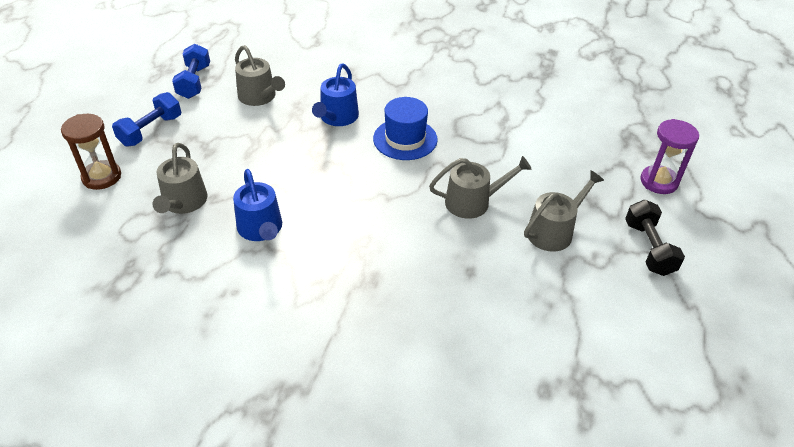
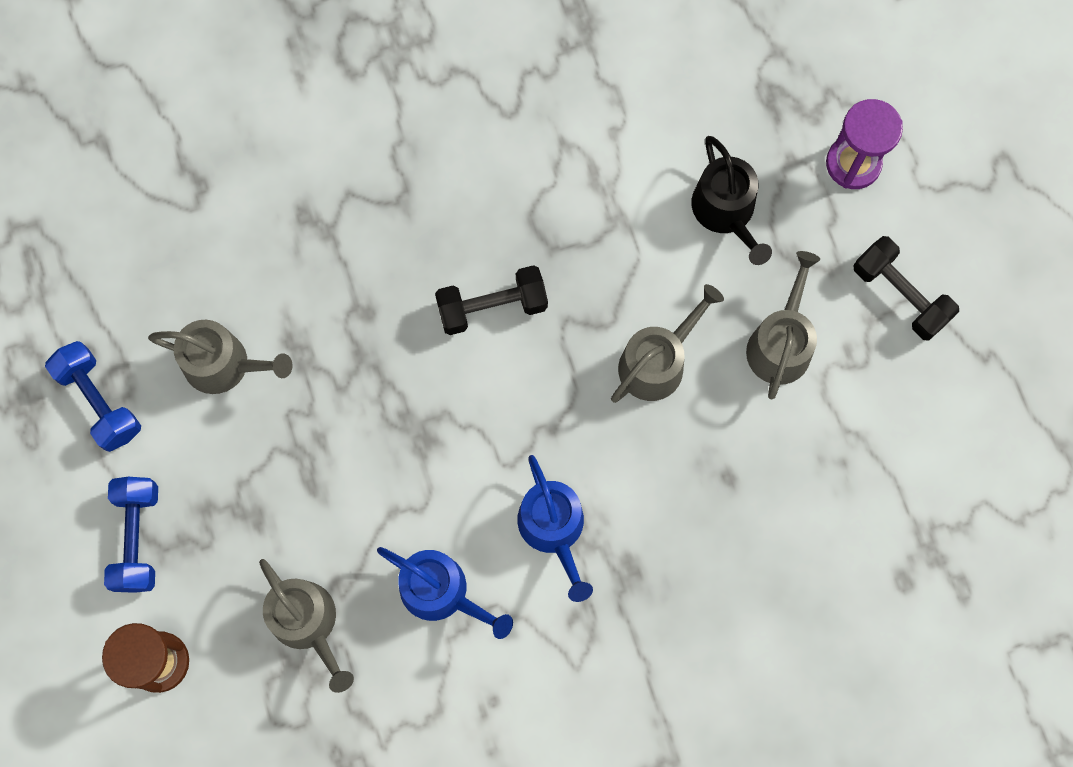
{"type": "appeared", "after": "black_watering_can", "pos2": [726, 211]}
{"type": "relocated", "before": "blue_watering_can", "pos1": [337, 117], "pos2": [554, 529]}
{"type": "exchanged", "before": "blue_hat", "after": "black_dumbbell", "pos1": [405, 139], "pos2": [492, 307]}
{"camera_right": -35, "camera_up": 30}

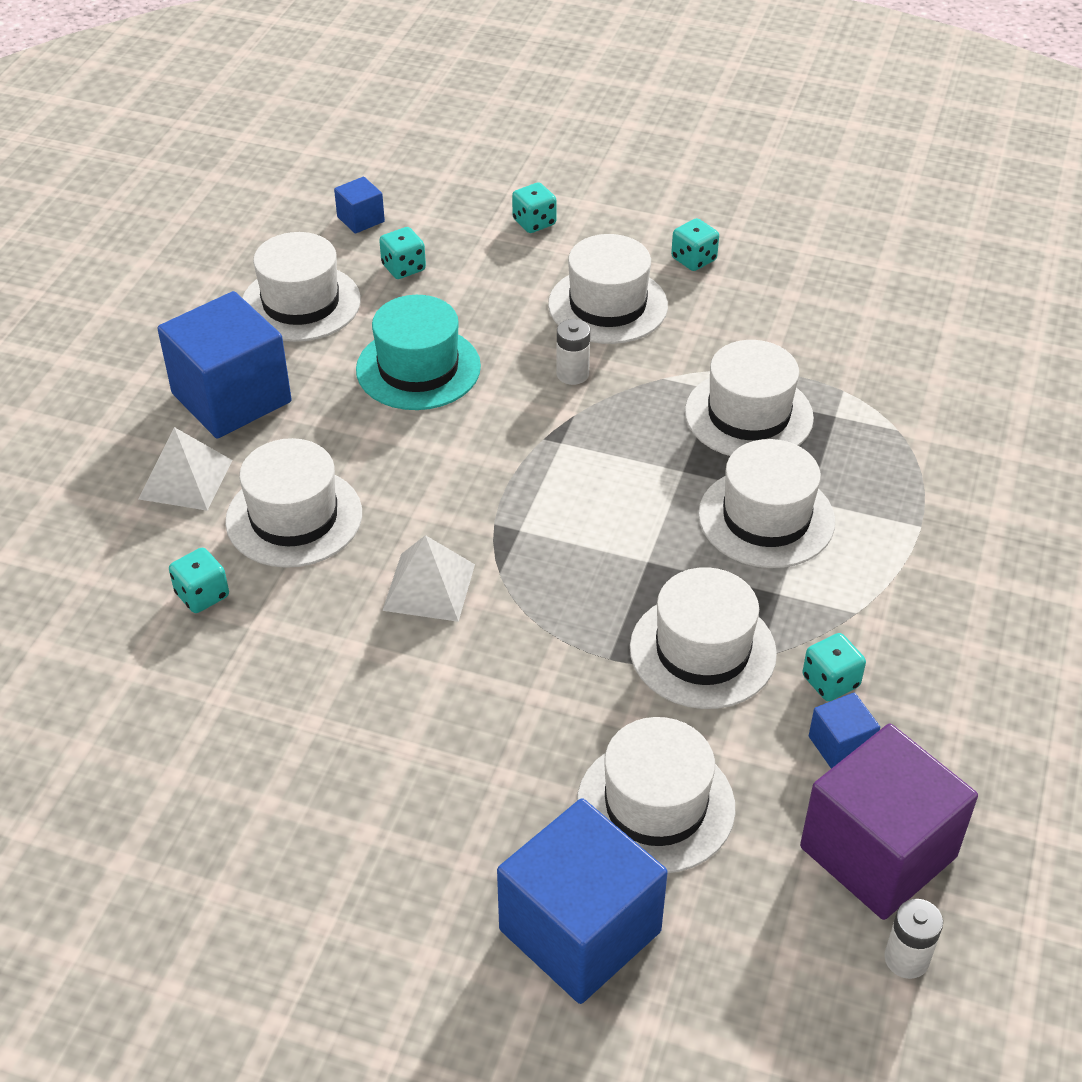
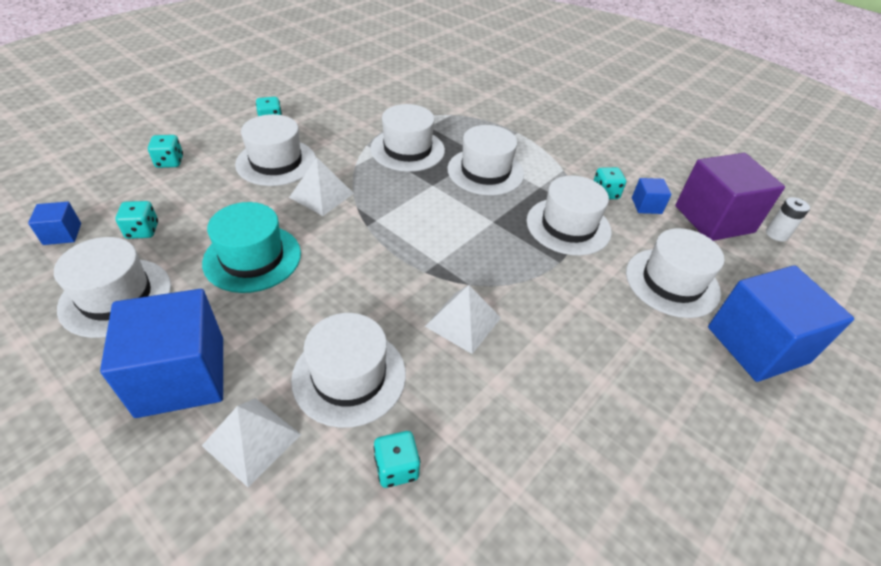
{"type": "exchanged", "before": "white_battery", "after": "white_pyramid", "pos1": [572, 374], "pos2": [321, 195]}
{"camera_right": -70, "camera_up": 0}

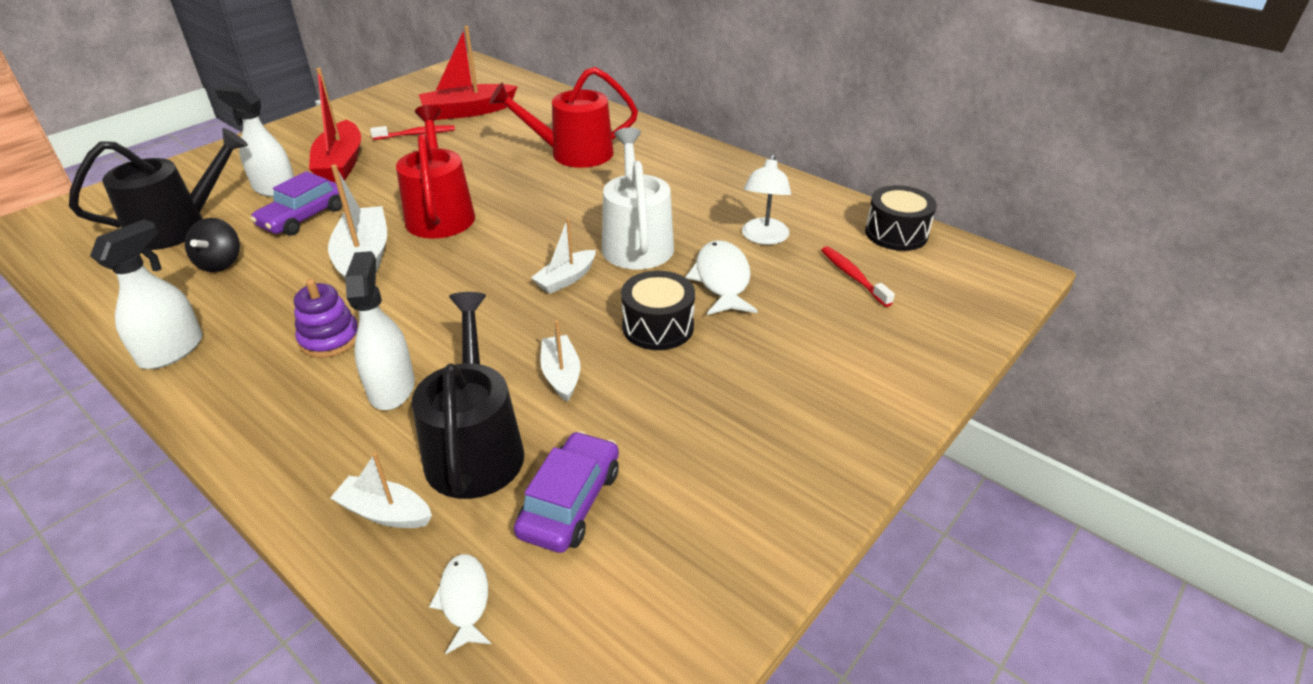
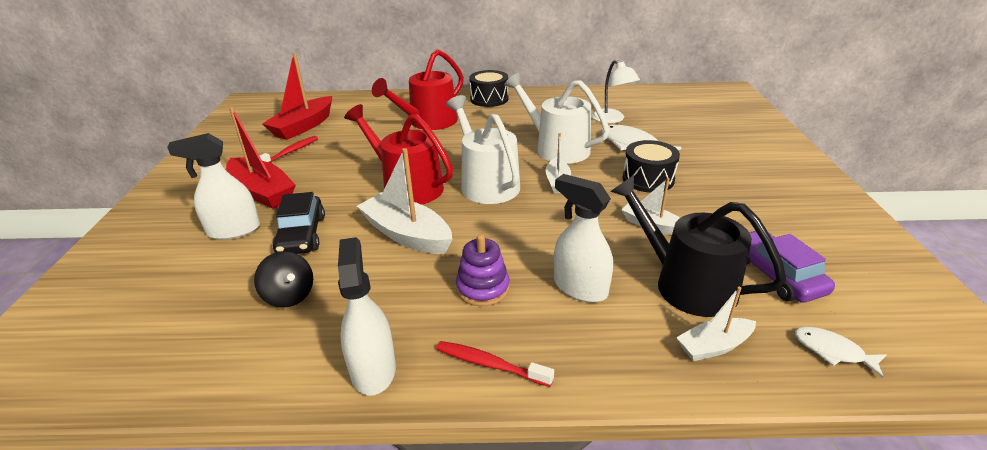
{"type": "missing", "before": "black_watering_can", "pos1": [178, 227]}
{"type": "appeared", "after": "white_watering_can", "pos2": [486, 183]}
{"type": "relocated", "before": "red_toothbrush", "pos1": [853, 276], "pos2": [490, 364]}
{"type": "relocated", "before": "black_drum", "pos1": [896, 233], "pos2": [489, 99]}
{"type": "colour", "before": "purple_car", "after": "black_car", "pos1": [303, 217], "pos2": [301, 235]}
{"camera_right": -40, "camera_up": -5}

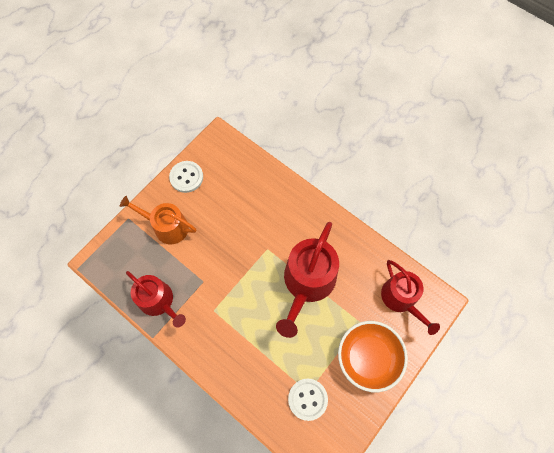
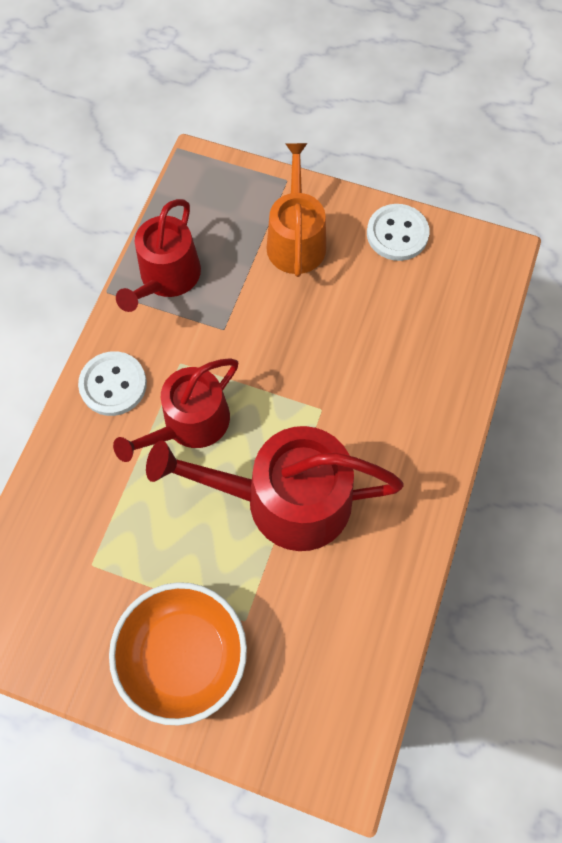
{"type": "relocated", "before": "white_button", "pos1": [307, 399], "pos2": [113, 384]}
{"type": "relocated", "before": "red_watering_can", "pos1": [401, 299], "pos2": [189, 424]}
{"camera_right": 70, "camera_up": 0}

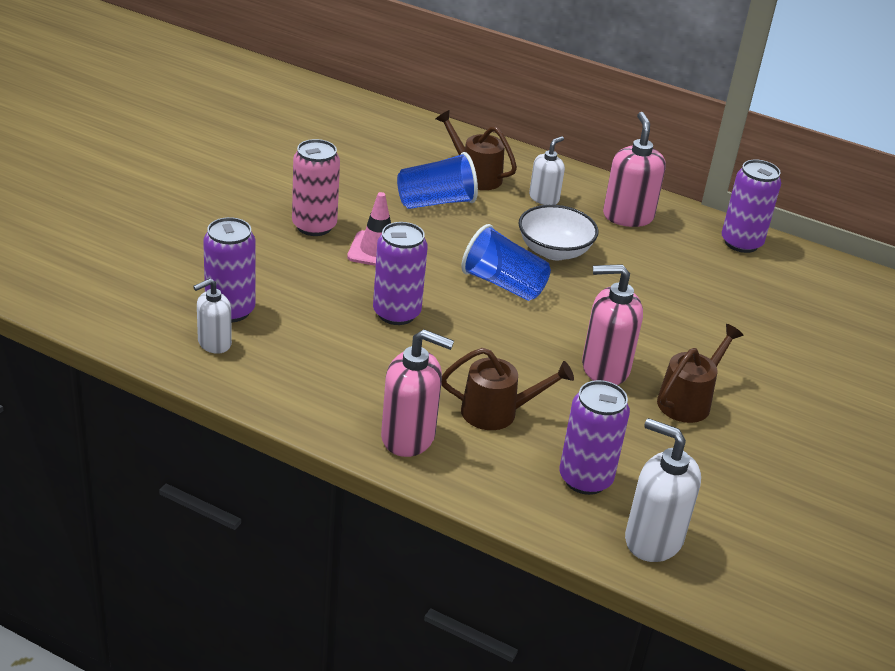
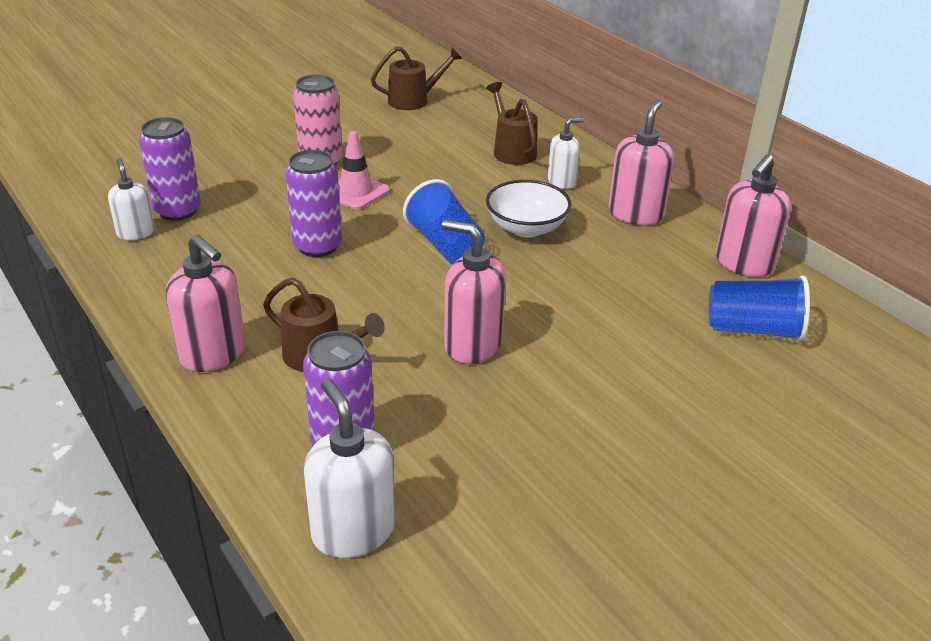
{"type": "relocated", "before": "blue_cup", "pos1": [436, 202], "pos2": [753, 329]}
{"type": "relocated", "before": "brown_watering_can", "pos1": [689, 400], "pos2": [414, 100]}
{"type": "exchanged", "before": "purple_can", "after": "pink_soap_dispenser", "pos1": [741, 243], "pos2": [743, 264]}
{"type": "spun", "before": "white_soap_dispenser", "pos1": [214, 343], "pos2": [136, 232], "turn": 75}
{"camera_right": 30, "camera_up": 0}

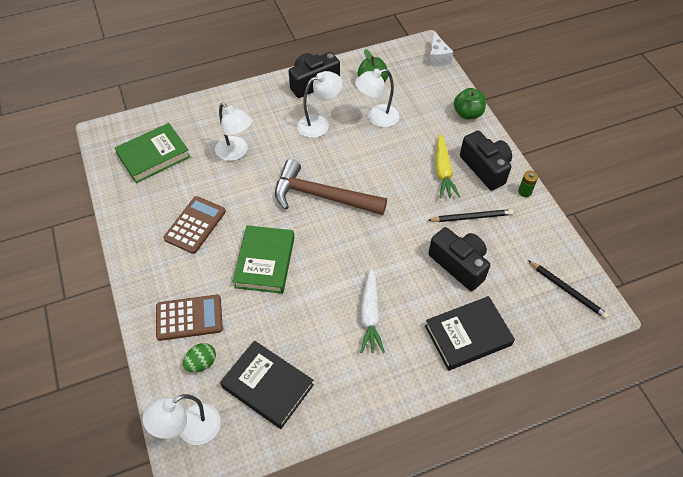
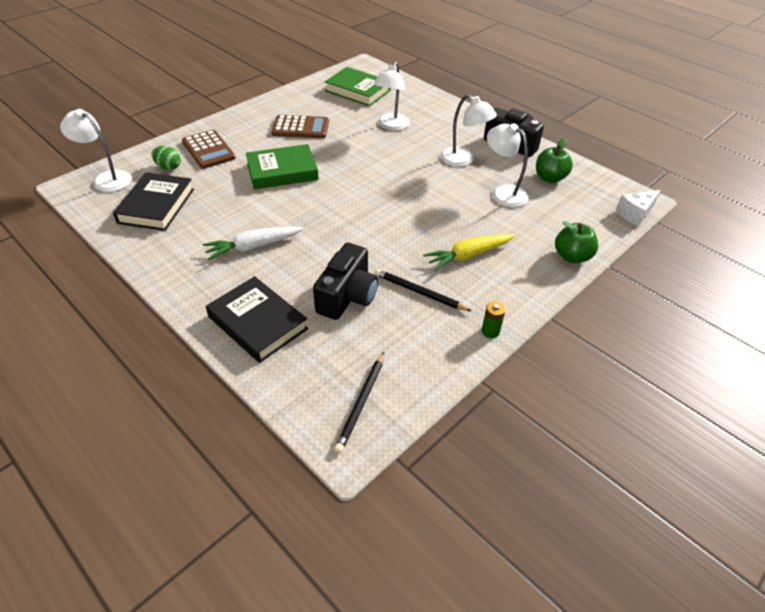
{"type": "missing", "before": "brown_hammer", "pos1": [322, 196]}
{"type": "missing", "before": "black_camera", "pos1": [485, 168]}
{"type": "spun", "before": "black_pencil", "pos1": [471, 217], "pos2": [419, 292], "turn": 150}
{"camera_right": 65, "camera_up": -10}

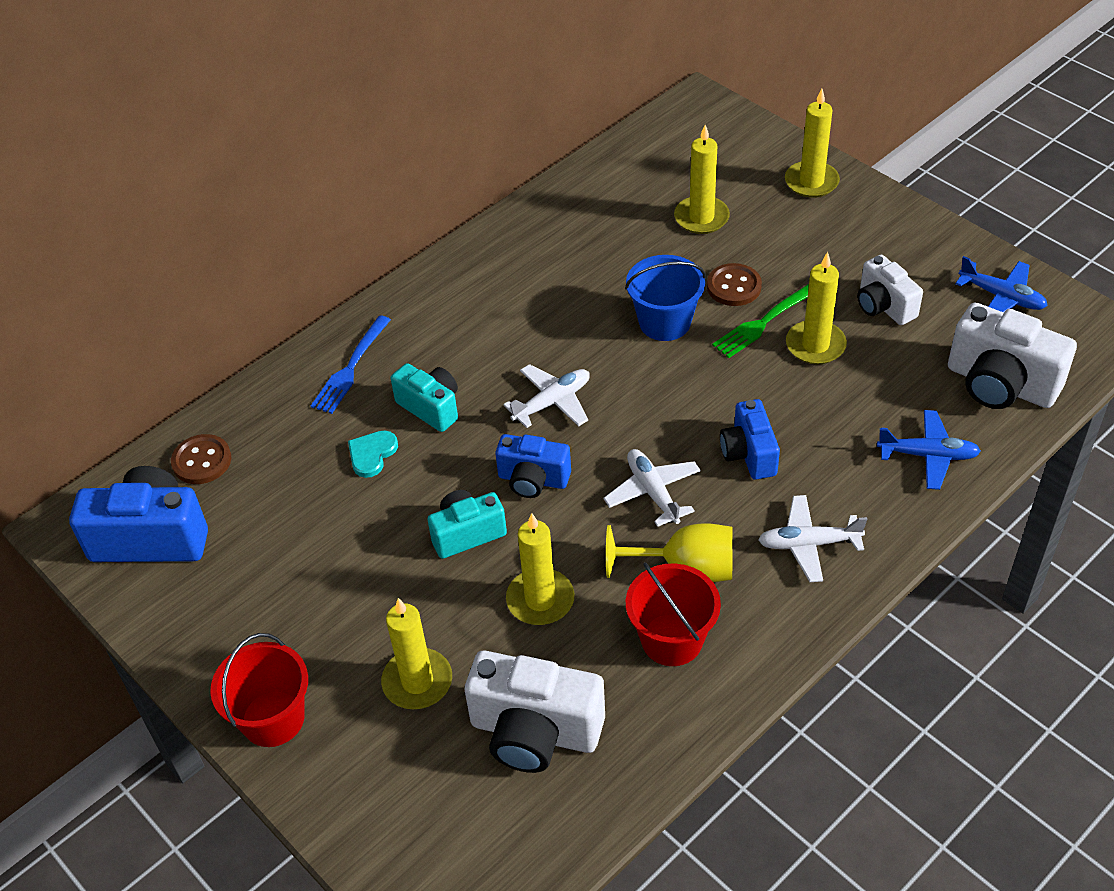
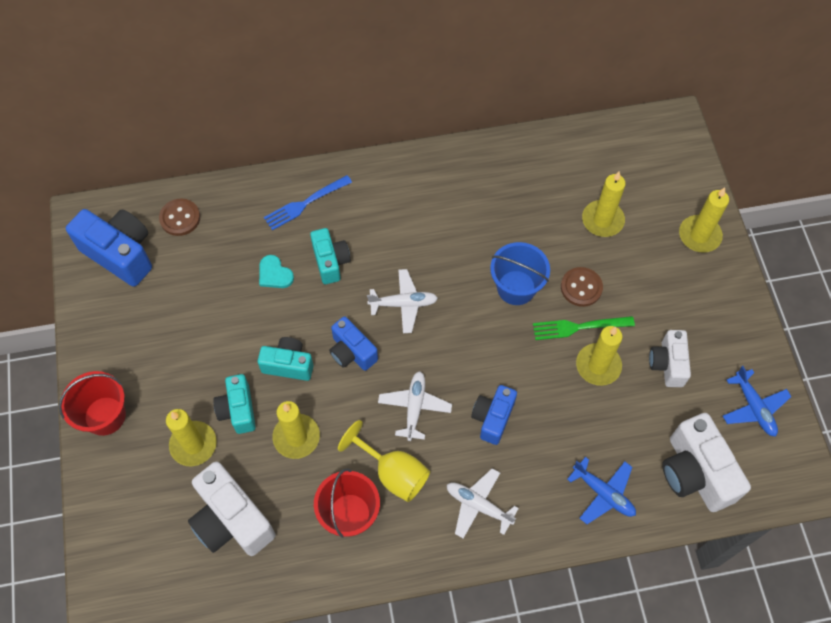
{"type": "appeared", "after": "turquoise_camera", "pos2": [238, 410]}
{"type": "spun", "before": "turquoise_heart", "pos1": [372, 454], "pos2": [274, 274], "turn": -105}
{"camera_right": 30, "camera_up": 15}

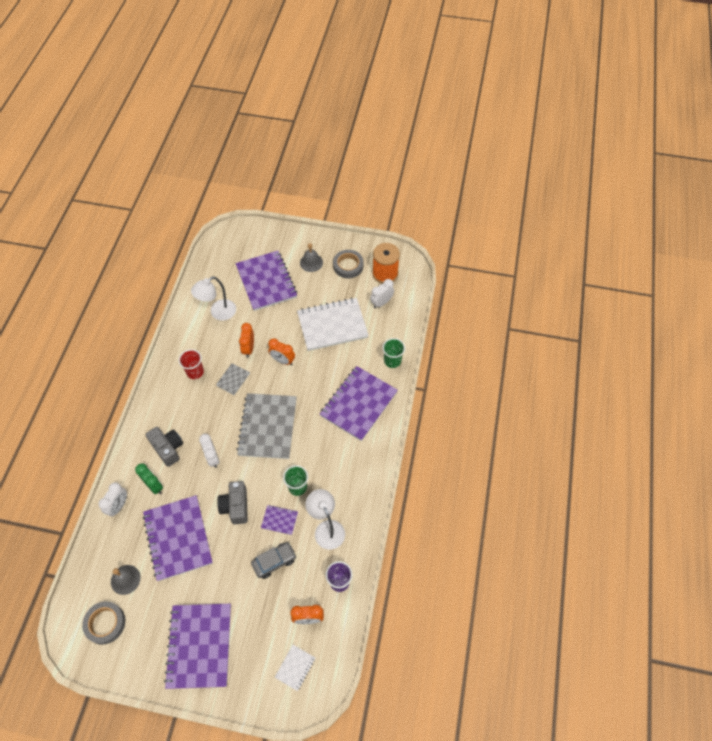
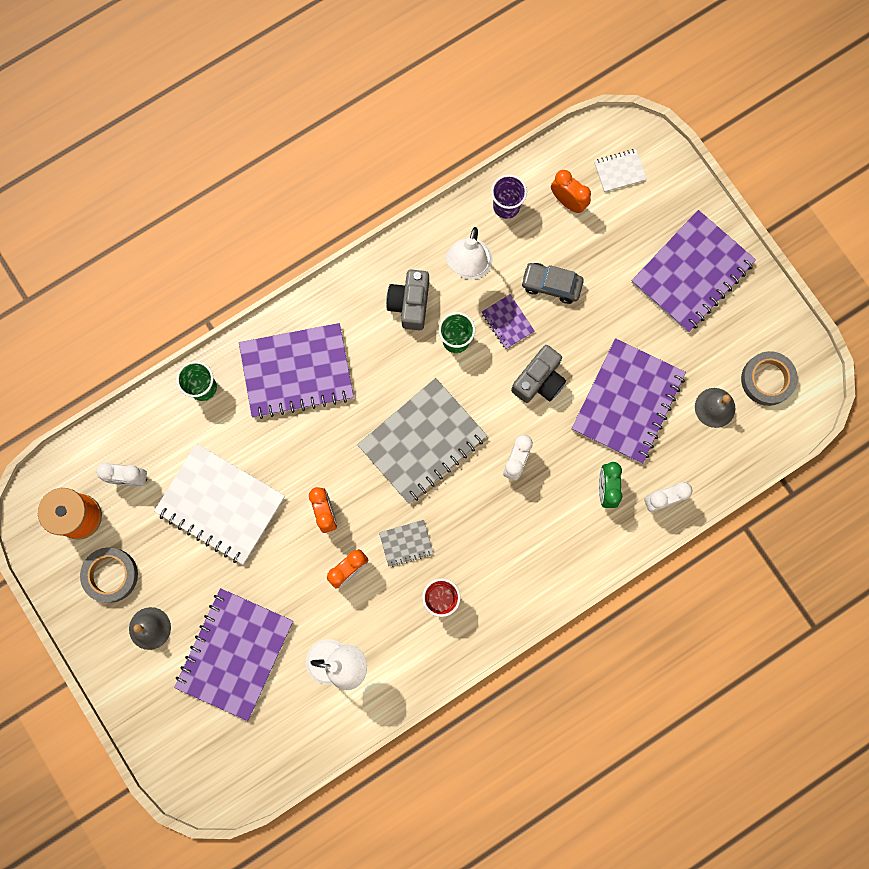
{"type": "relocated", "before": "grey_camera", "pos1": [168, 448], "pos2": [410, 303]}
{"camera_right": -135, "camera_up": 20}

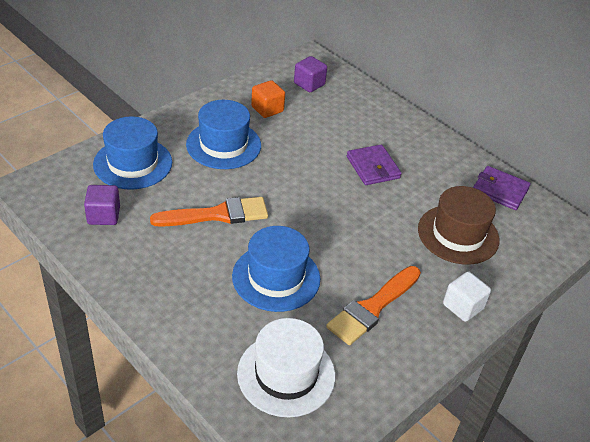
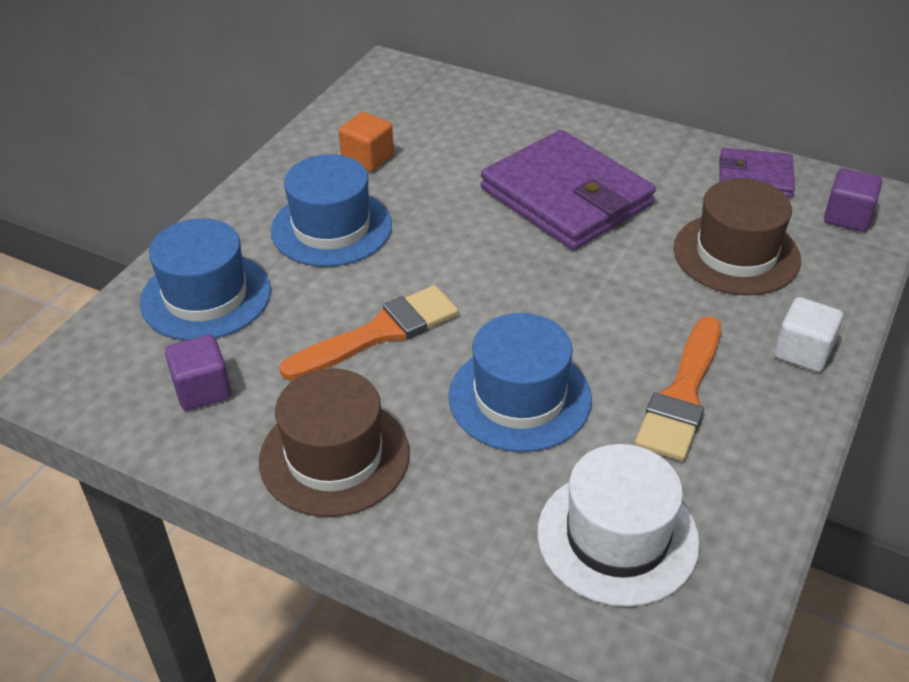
{"type": "appeared", "after": "brown_hat", "pos2": [334, 456]}
{"type": "relocated", "before": "purple_cube", "pos1": [309, 84], "pos2": [847, 217]}
{"type": "size", "before": "purple_wallet", "pos1": [373, 167], "pos2": [566, 197], "scale": 1.87}
{"camera_right": -15, "camera_up": 0}

